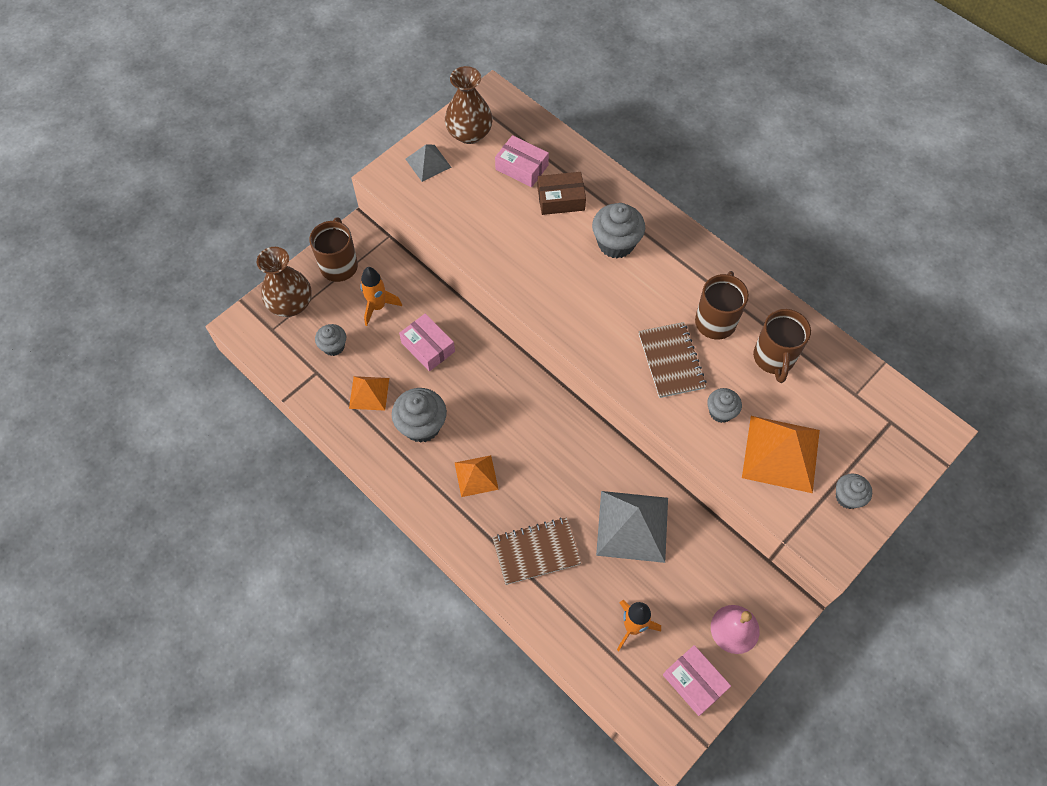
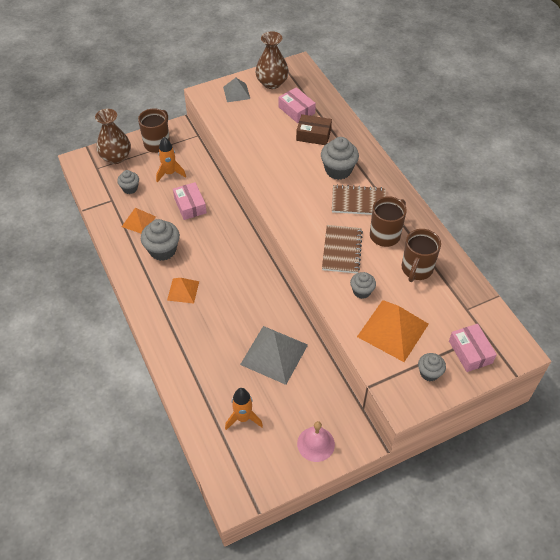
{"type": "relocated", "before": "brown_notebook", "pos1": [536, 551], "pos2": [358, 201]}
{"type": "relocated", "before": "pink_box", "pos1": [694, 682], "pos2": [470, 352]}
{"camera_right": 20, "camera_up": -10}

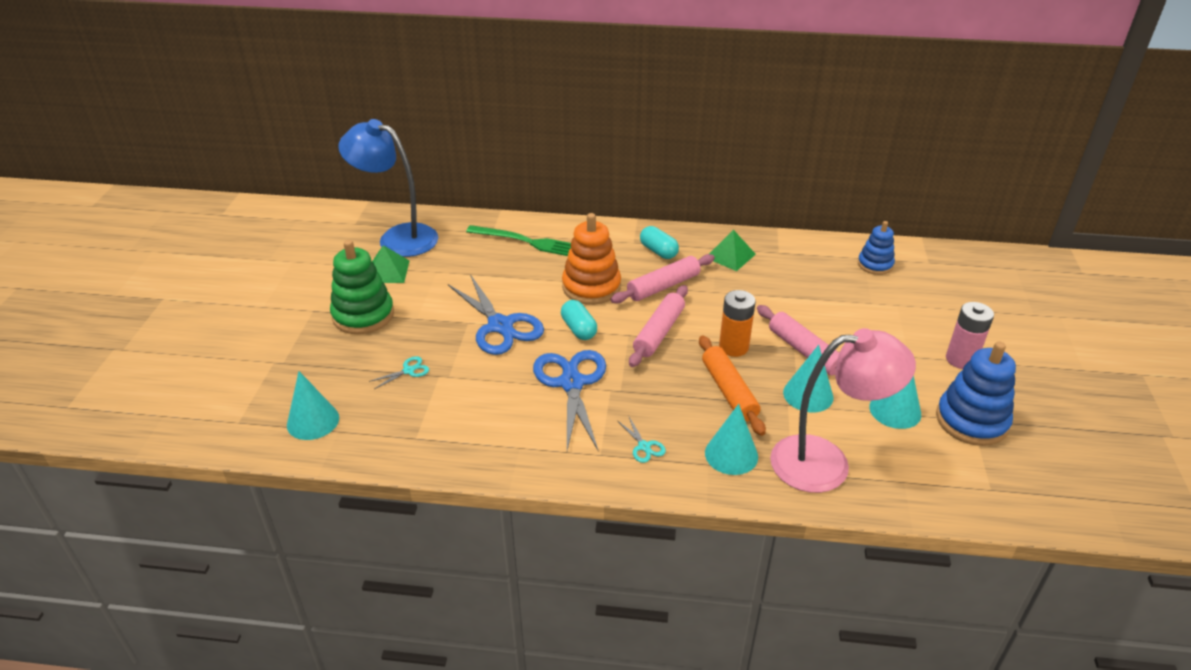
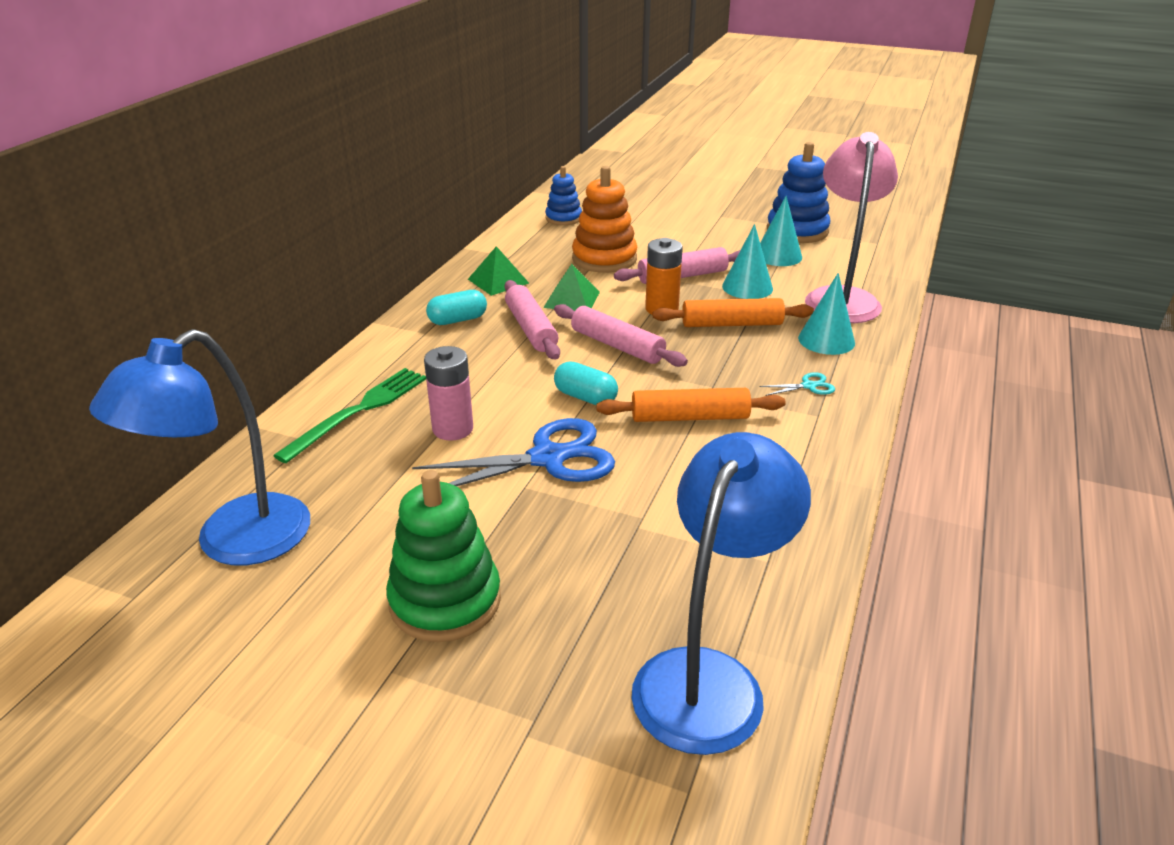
{"type": "missing", "before": "turquoise_scissors", "pos1": [408, 370]}
{"type": "relocated", "before": "green_pyramid", "pos1": [388, 271], "pos2": [572, 299]}
{"type": "relocated", "before": "orange_stacking_toy", "pos1": [591, 287], "pos2": [604, 259]}
{"type": "relocated", "before": "pink_battery", "pos1": [961, 359], "pos2": [453, 429]}
{"type": "exchanged", "before": "turquoise_cone", "after": "blue_lamp", "pos1": [313, 421], "pos2": [708, 678]}
{"type": "exchanged", "before": "blue_scissors", "after": "orange_rolling_pin", "pos1": [571, 383], "pos2": [689, 417]}
{"type": "spun", "before": "turquoise_capsule", "pos1": [578, 329], "pos2": [585, 397], "turn": 45}
{"camera_right": -75, "camera_up": -5}

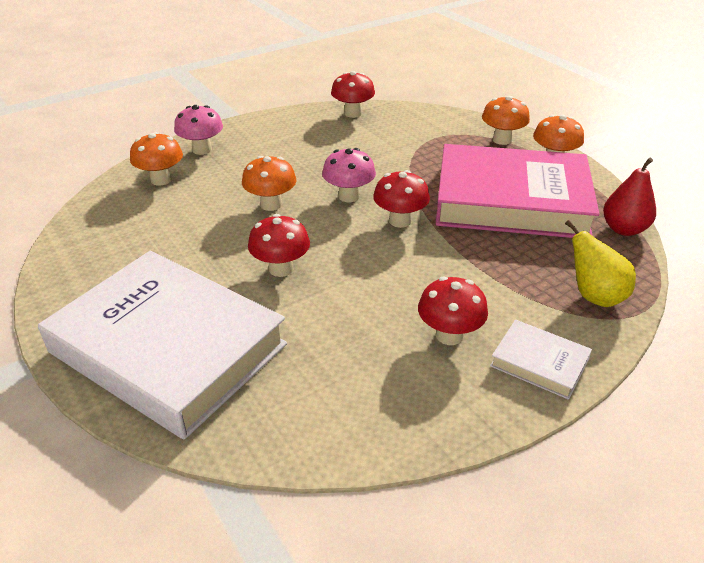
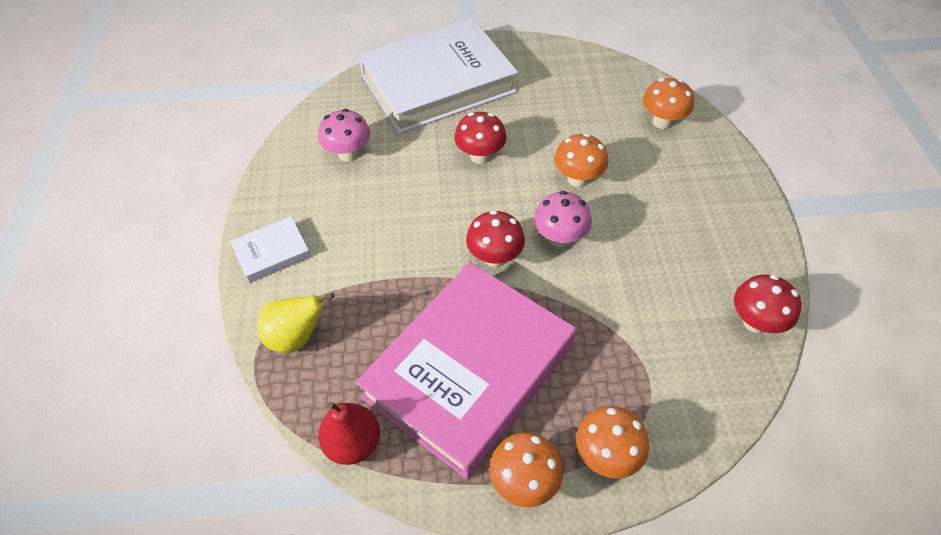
{"type": "missing", "before": "red_mushroom", "pos1": [449, 335]}
{"type": "relocated", "before": "pink_mushroom", "pos1": [202, 150], "pos2": [348, 154]}
{"camera_right": 120, "camera_up": 15}

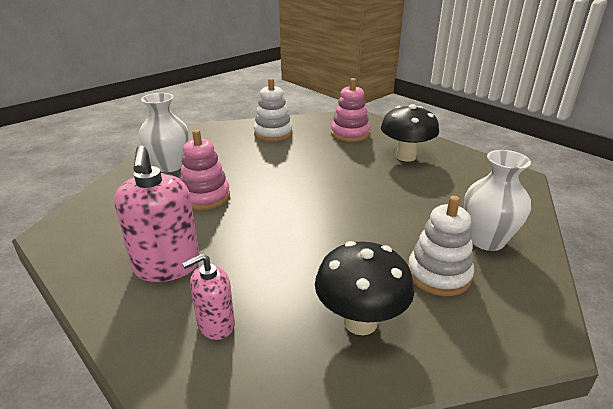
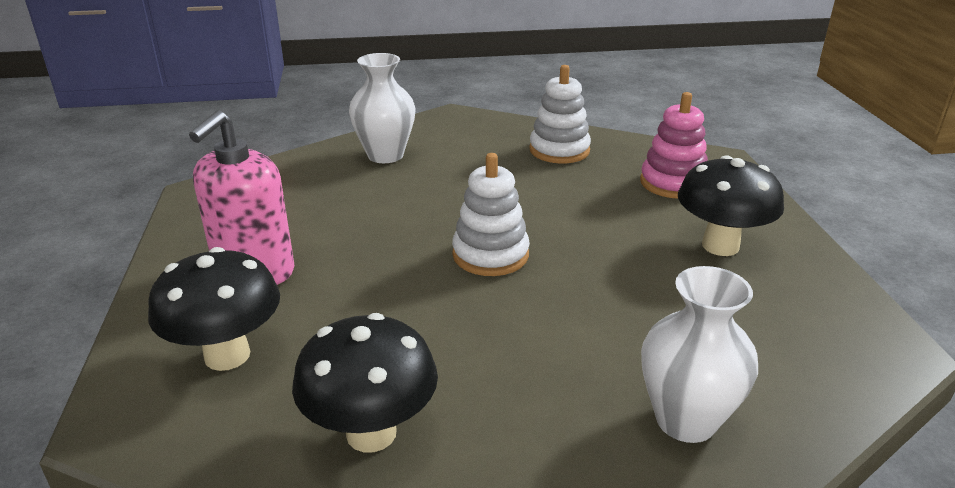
{"type": "missing", "before": "pink_stacking_toy", "pos1": [205, 197]}
{"type": "relocated", "before": "white_stacking_toy", "pos1": [439, 274], "pos2": [490, 255]}
{"type": "exchanged", "before": "pink_soap_dispenser", "after": "black_mushroom", "pos1": [216, 324], "pos2": [227, 355]}
{"camera_right": 35, "camera_up": 0}

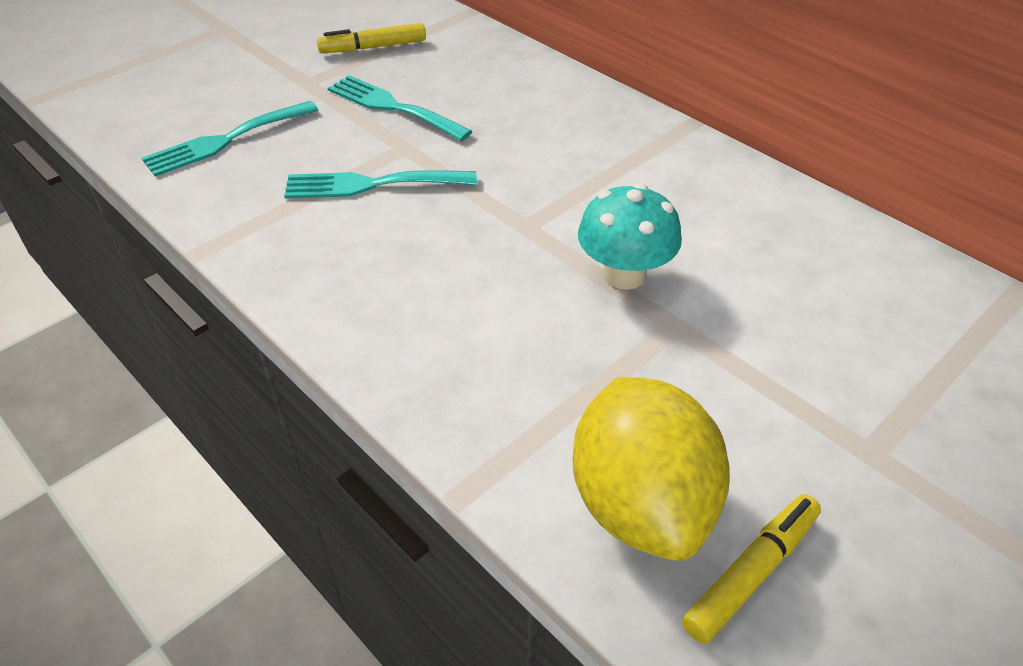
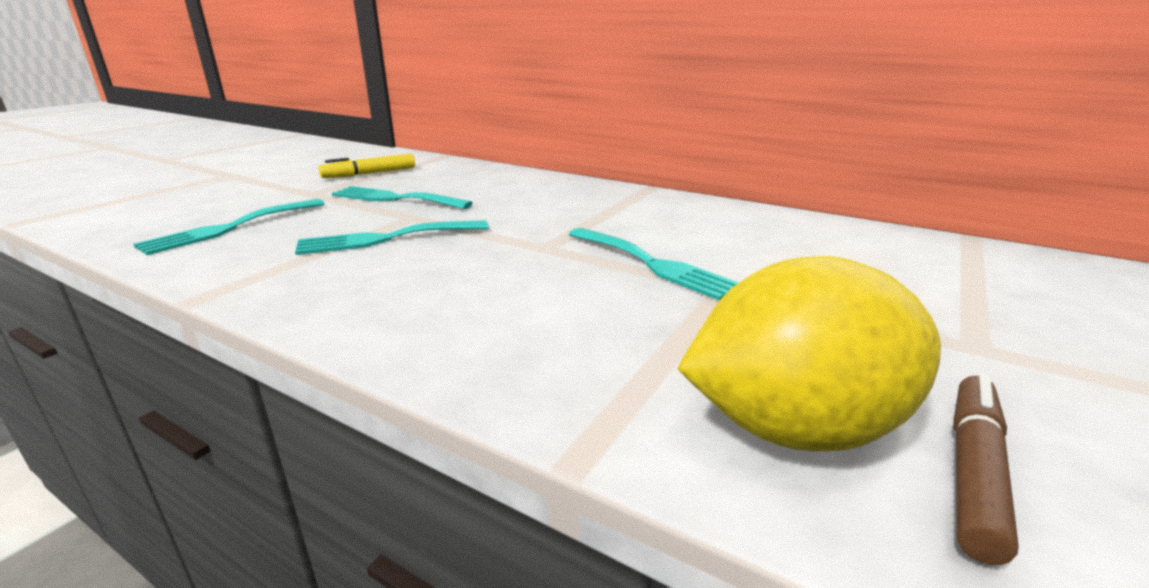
{"type": "exchanged", "before": "turquoise_mushroom", "after": "turquoise_fork", "pos1": [624, 274], "pos2": [653, 264]}
{"type": "colour", "before": "yellow_marker", "after": "brown_marker", "pos1": [751, 573], "pos2": [974, 471]}
{"type": "spun", "before": "yellow_lemon", "pos1": [641, 504], "pos2": [796, 428], "turn": -75}
{"camera_right": -15, "camera_up": -20}

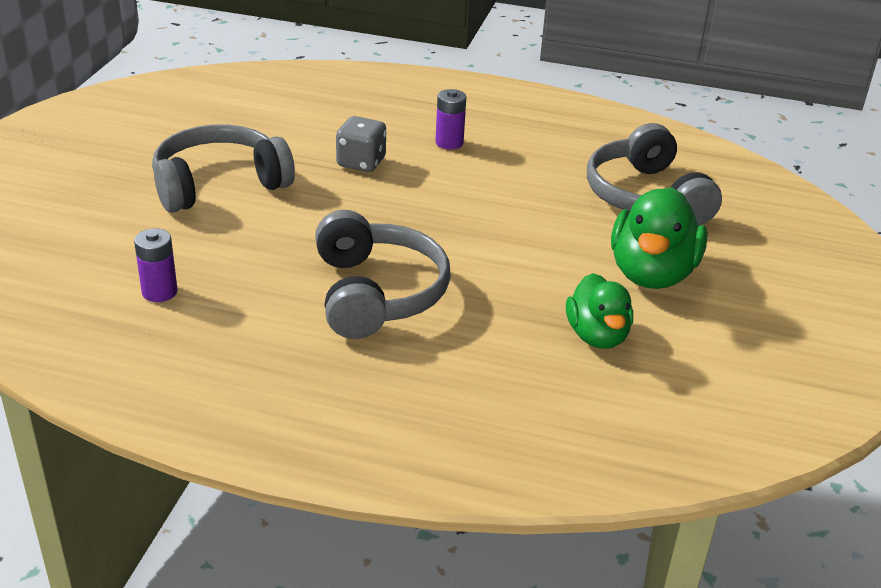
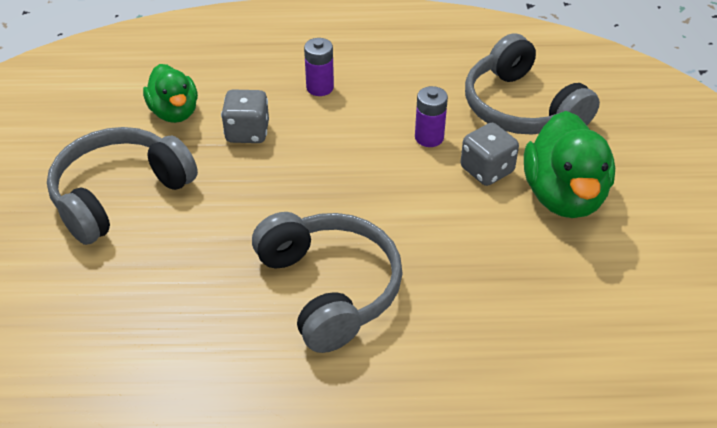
{"type": "appeared", "after": "grey_dice", "pos2": [487, 170]}
{"type": "relocated", "before": "purple_battery", "pos1": [159, 292], "pos2": [429, 137]}
{"type": "relocated", "before": "green_duck", "pos1": [597, 336], "pos2": [174, 112]}
{"camera_right": -15, "camera_up": 10}

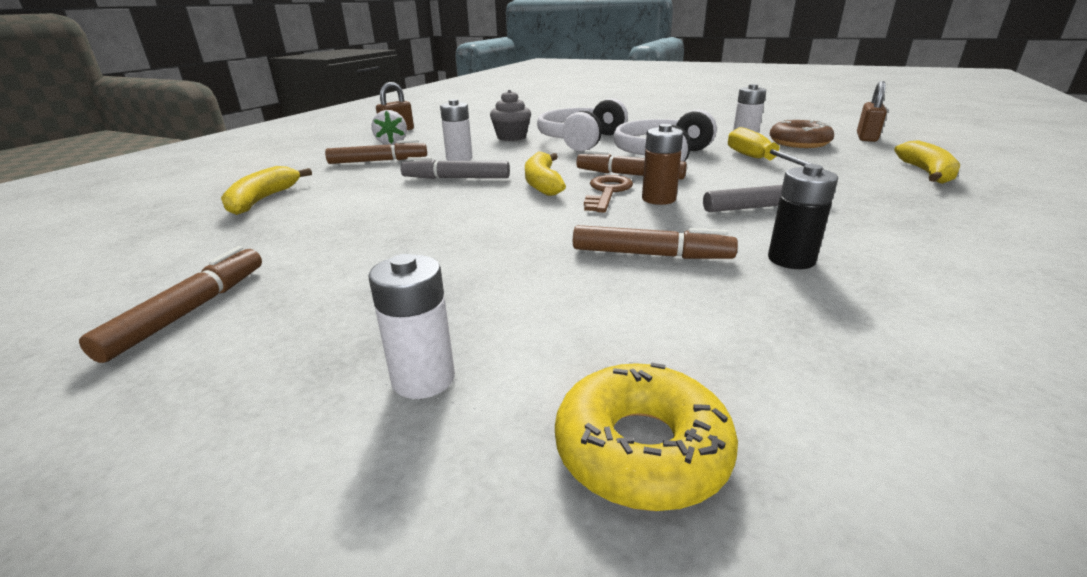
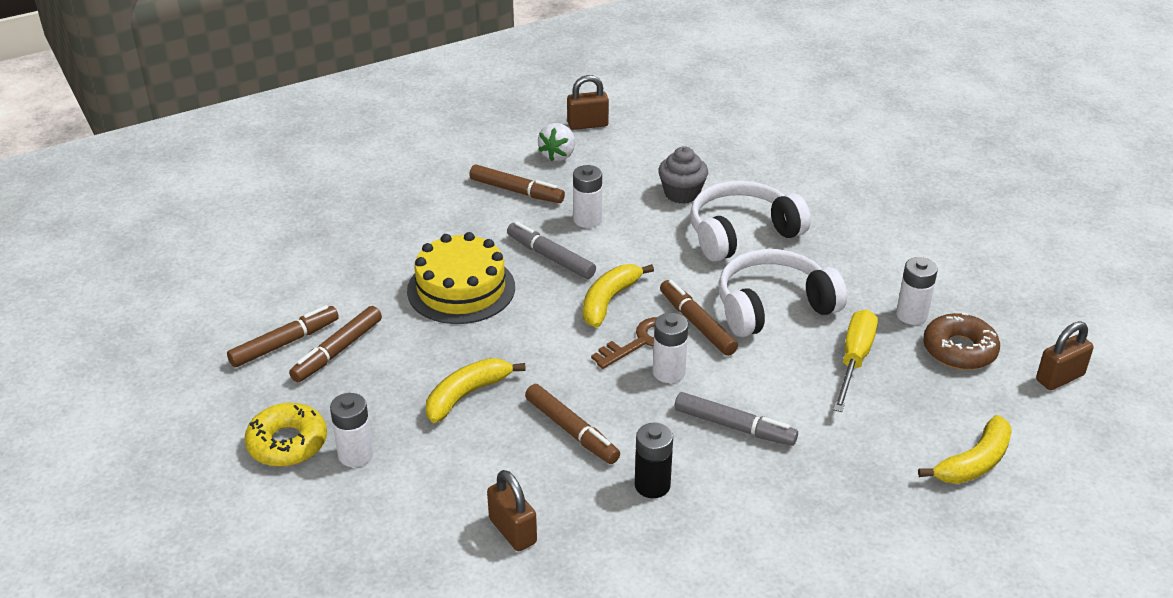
{"type": "appeared", "after": "brown_marker", "pos2": [337, 351]}
{"type": "appeared", "after": "yellow_cake", "pos2": [461, 289]}
{"type": "appeared", "after": "brown_padlock", "pos2": [512, 531]}
{"type": "relocated", "before": "yellow_banana", "pos1": [263, 200], "pos2": [466, 395]}
{"type": "relocated", "before": "yellow_donut", "pos1": [641, 449], "pos2": [287, 443]}
{"type": "colour", "before": "brown_battery", "after": "white_battery", "pos1": [658, 199], "pos2": [668, 372]}
{"camera_right": 35, "camera_up": 10}

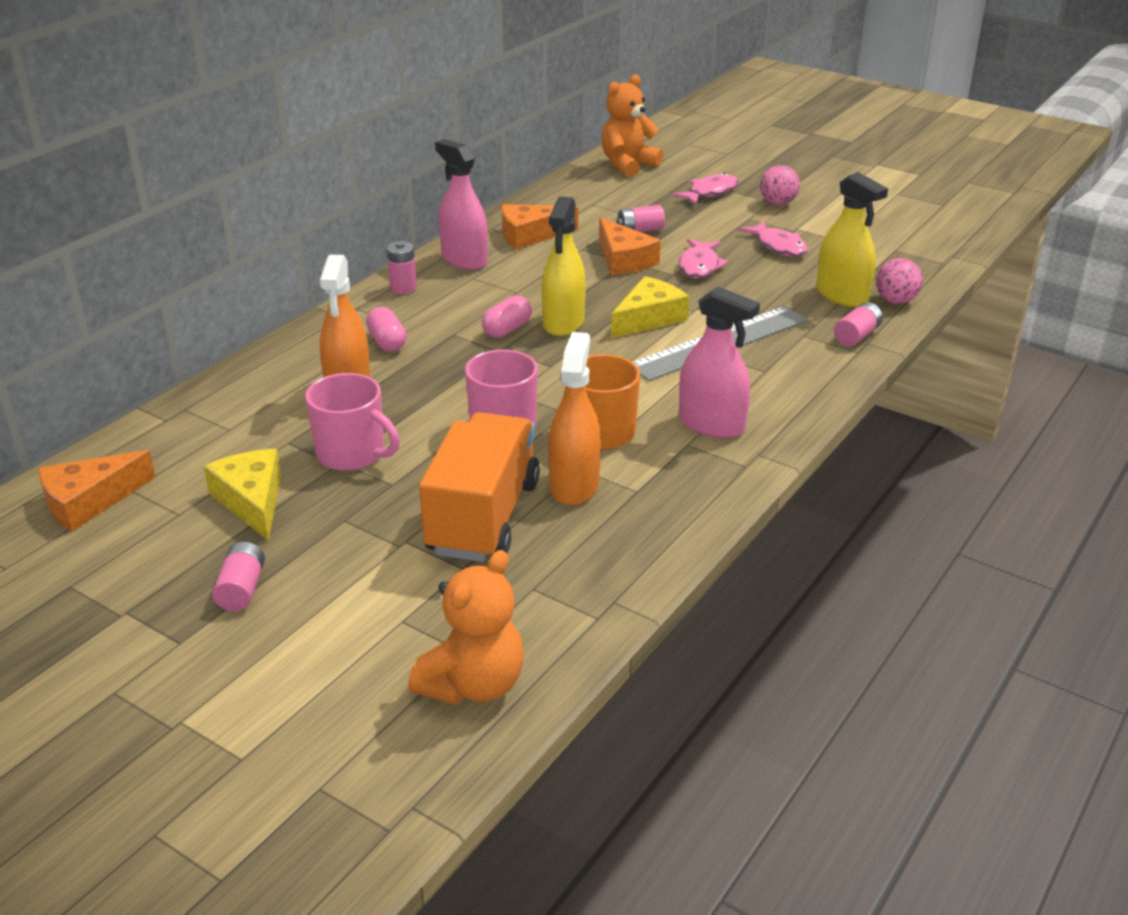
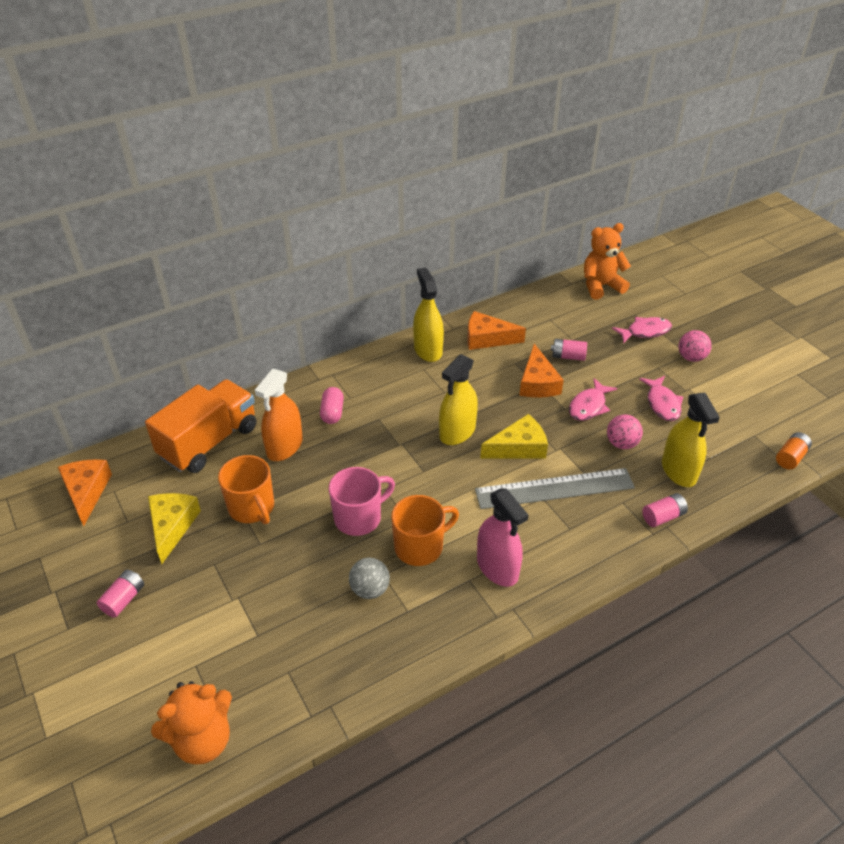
{"type": "missing", "before": "pink_battery", "pos1": [403, 288]}
{"type": "missing", "before": "pink_capsule", "pos1": [507, 329]}
{"type": "appeared", "after": "orange_battery", "pos2": [790, 457]}
{"type": "relocated", "before": "orange_truck", "pos1": [483, 517], "pos2": [209, 442]}
{"type": "relocated", "before": "pink_ball", "pos1": [896, 301], "pos2": [621, 443]}
{"type": "exchanged", "before": "orange_spray_bottle", "after": "grey_ball", "pos1": [574, 485], "pos2": [370, 589]}
{"type": "colour", "before": "pink_mug", "after": "orange_mug", "pos1": [352, 454], "pos2": [252, 508]}
{"type": "colour", "before": "pink_spray_bottle", "after": "yellow_spray_bottle", "pos1": [464, 260], "pos2": [428, 350]}
{"type": "spun", "before": "orange_cheese", "pos1": [89, 501], "pos2": [86, 492], "turn": 90}
{"camera_right": 25, "camera_up": 10}

